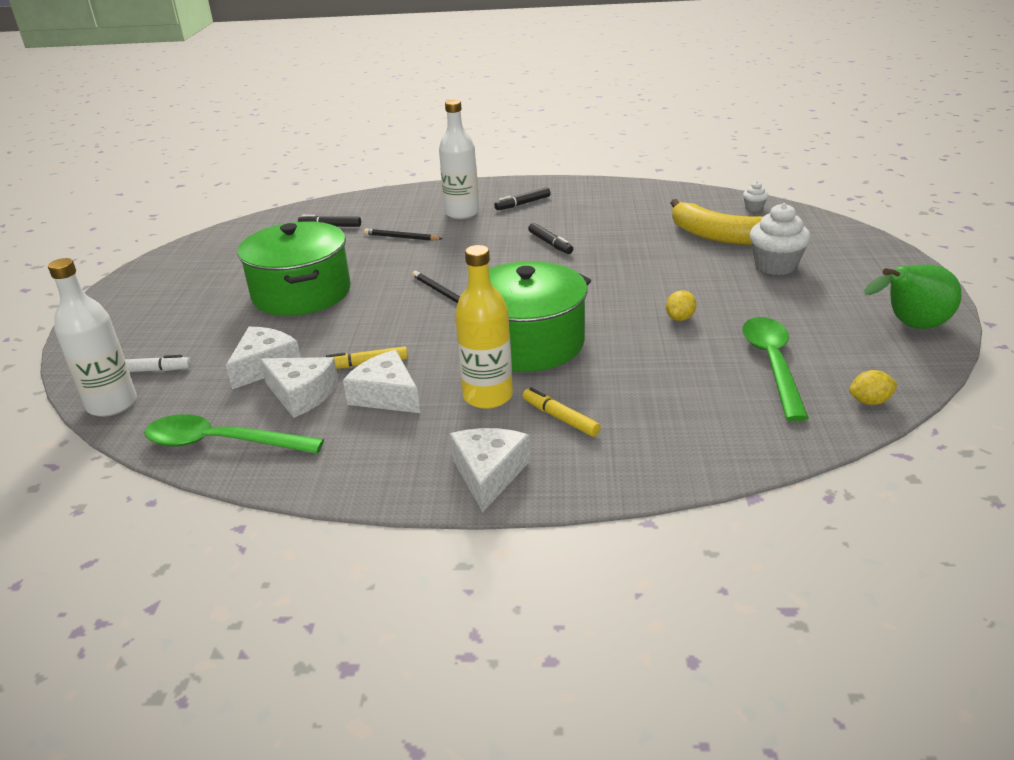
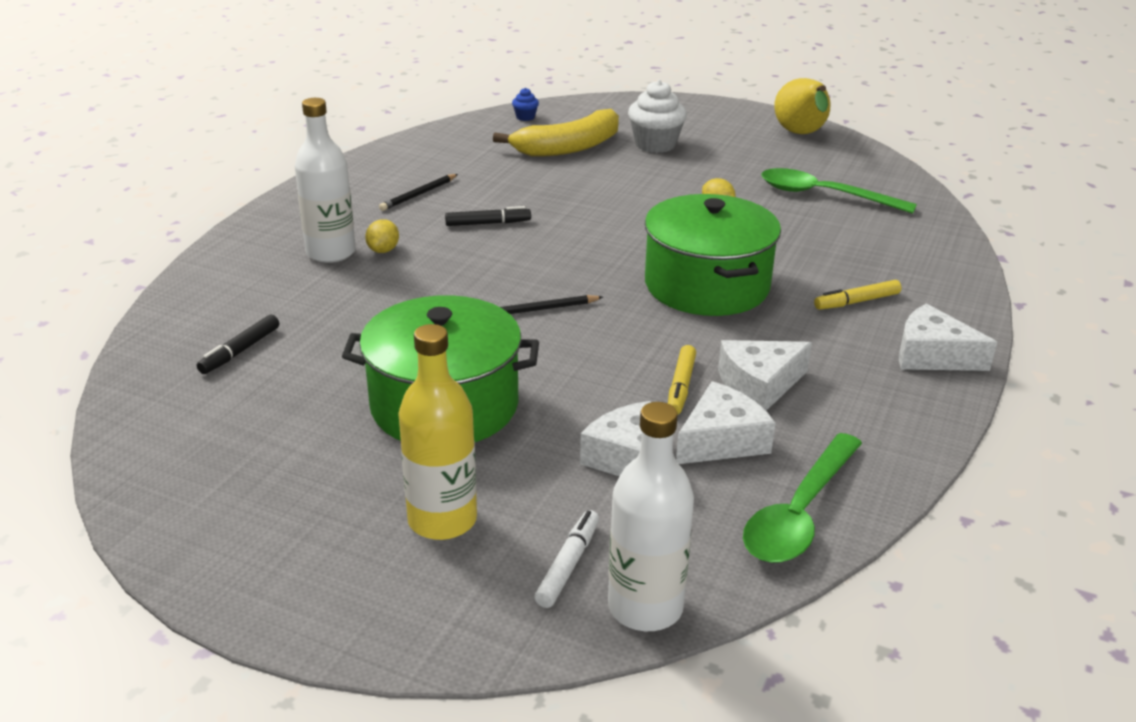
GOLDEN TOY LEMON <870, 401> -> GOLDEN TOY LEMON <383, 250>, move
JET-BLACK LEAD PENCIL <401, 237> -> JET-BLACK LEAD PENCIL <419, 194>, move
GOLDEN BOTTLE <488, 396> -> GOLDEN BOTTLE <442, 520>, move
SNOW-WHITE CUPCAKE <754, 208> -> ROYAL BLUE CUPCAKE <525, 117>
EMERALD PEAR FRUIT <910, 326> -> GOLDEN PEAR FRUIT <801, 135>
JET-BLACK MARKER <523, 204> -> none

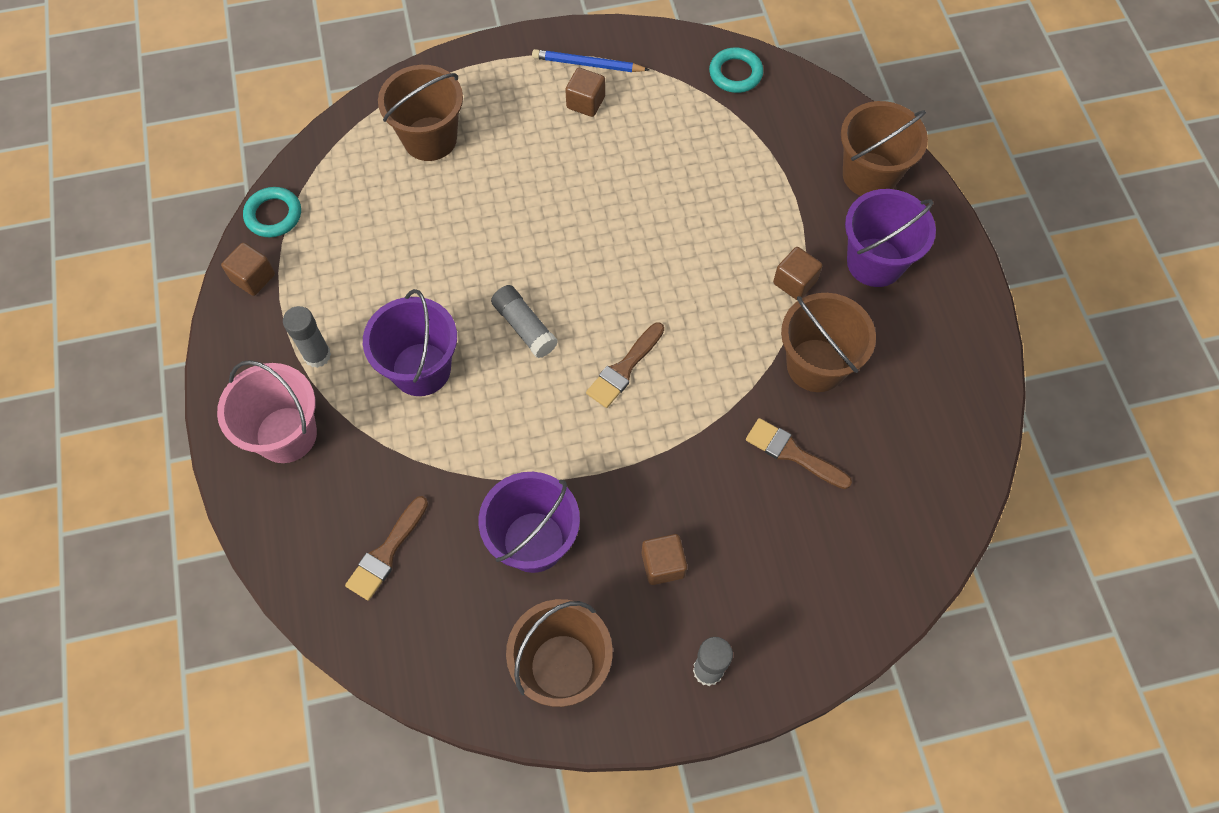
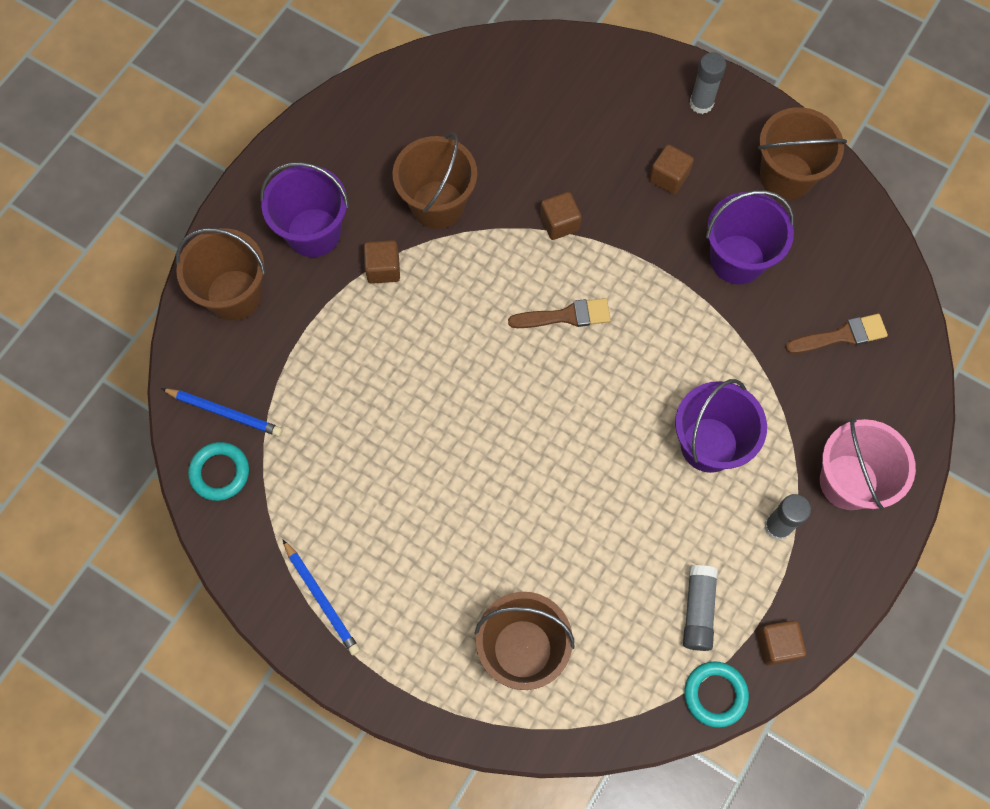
none -> ROYAL BLUE LEAD PENCIL <225, 412>
DARK BROWN CUBE <585, 102> -> DARK BROWN CUBE <559, 223>, move
ASH-GREY GLUE <524, 327> -> ASH-GREY GLUE <698, 610>, move
DARK BROWN PAINT BRUSH <793, 453> -> none

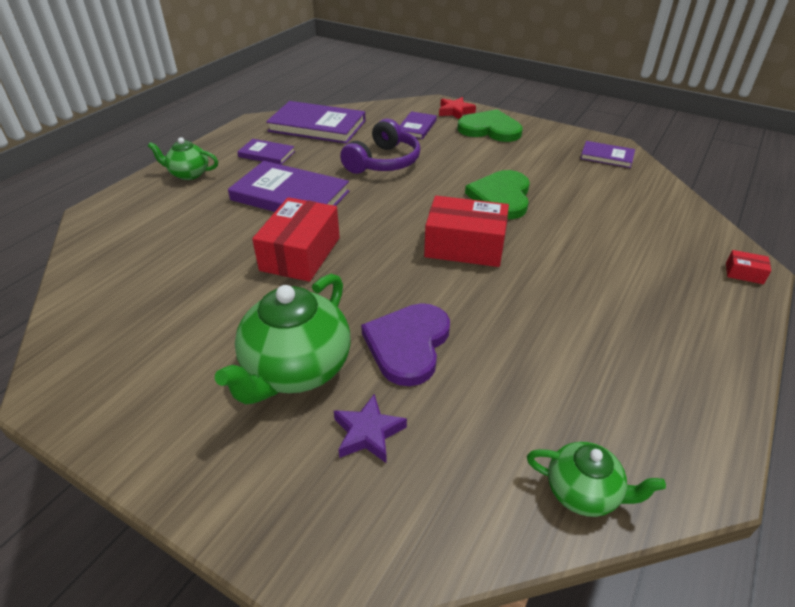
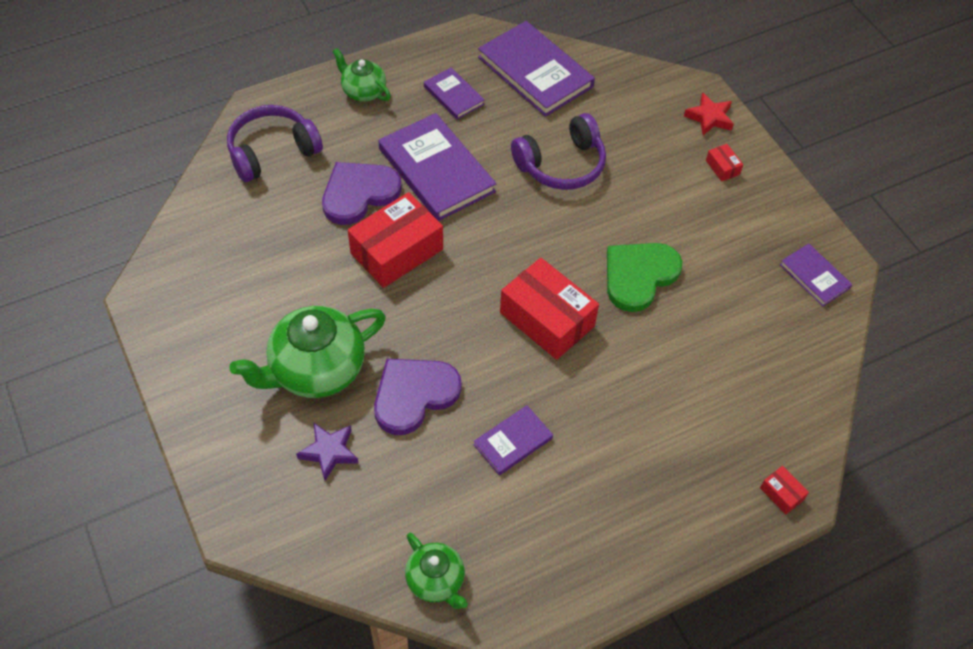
none -> ROYAL PURPLE HEADPHONES <272, 151>
none -> ROYAL PURPLE HEART SHAPE <359, 193>
ROYAL PURPLE HARDCOVER <416, 127> -> ROYAL PURPLE HARDCOVER <513, 441>, move
EMERALD HEART SHAPE <490, 129> -> CRIMSON PACKAGE <722, 167>

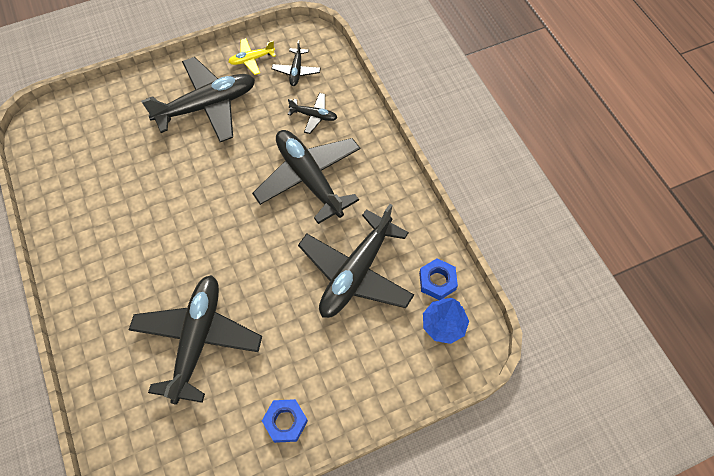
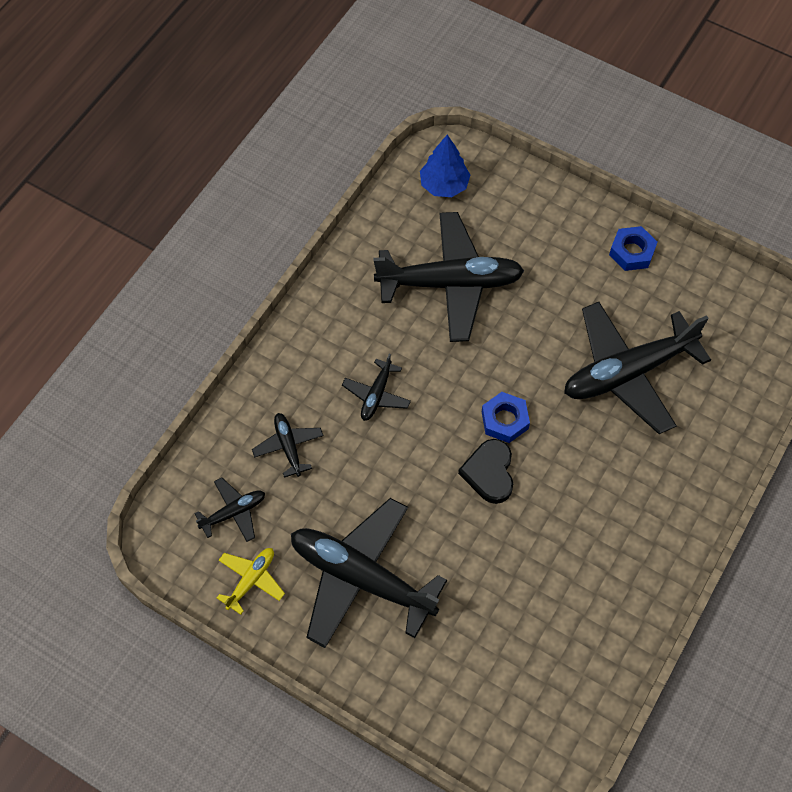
GOLDEN AEROPLANE <251, 59> -> GOLDEN AEROPLANE <251, 580>, 90 degrees counterclockwise
JET-BLACK AEROPLANE <309, 178> -> JET-BLACK AEROPLANE <376, 395>, x0.46
none -> JET-BLACK HEART SHAPE <489, 473>
ROYAL BLUE HEX NUT <437, 281> -> ROYAL BLUE HEX NUT <505, 420>, move

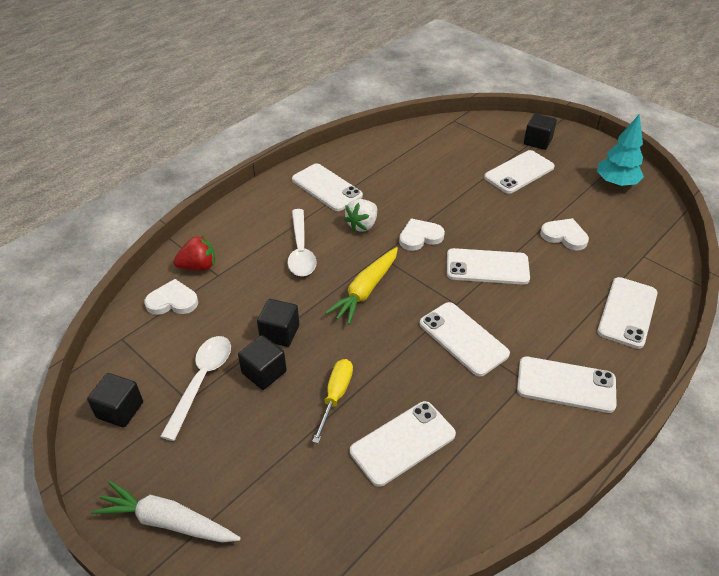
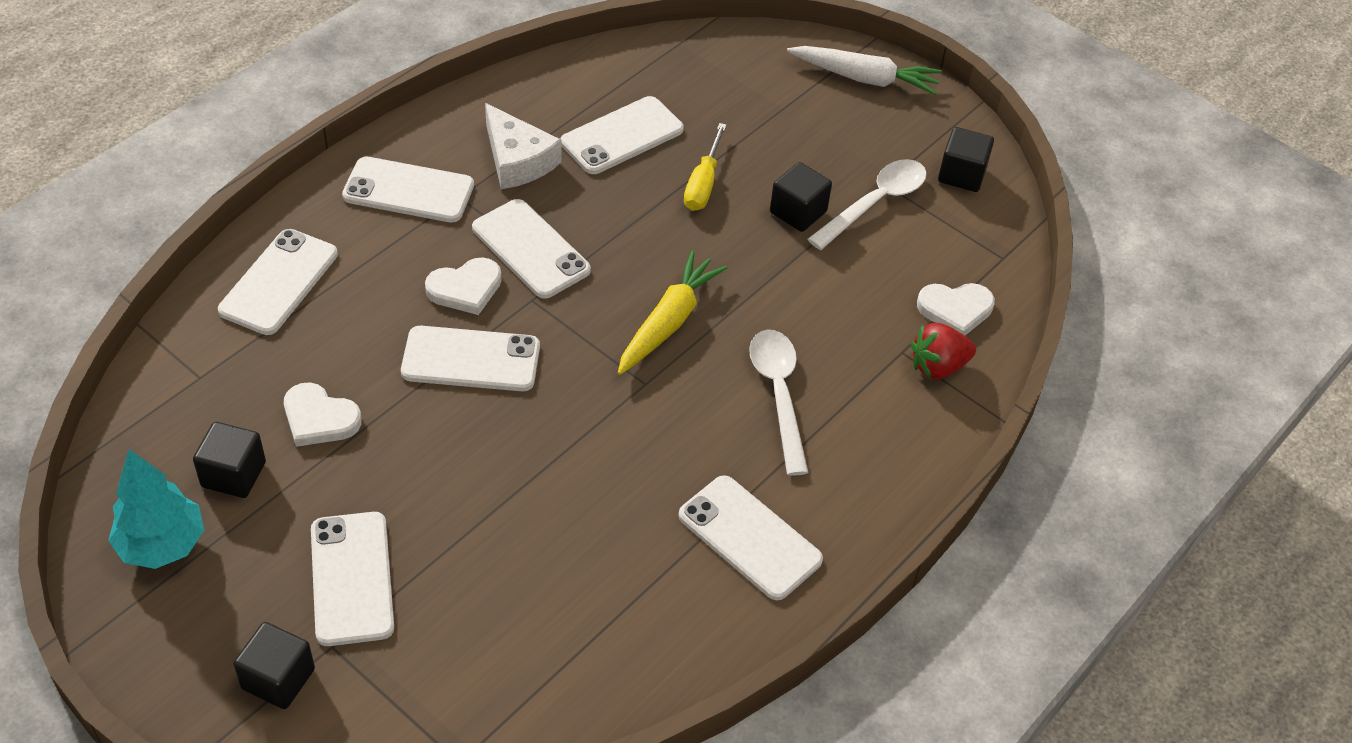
JET-BLACK CUBE <280, 333> -> JET-BLACK CUBE <233, 474>, move
SNOW-WHITE SMARTPHONE <519, 172> -> SNOW-WHITE SMARTPHONE <352, 578>, 60 degrees counterclockwise
SNOW-WHITE HEART SHAPE <420, 237> -> SNOW-WHITE HEART SHAPE <465, 288>, move
none -> SNOW-WHITE PIECE OF CHEESE <517, 160>
SNOW-WHITE TEASPOON <201, 381> -> SNOW-WHITE TEASPOON <875, 203>, 150 degrees counterclockwise
SNOW-WHITE TOY STRAWBERRY <362, 225> -> none

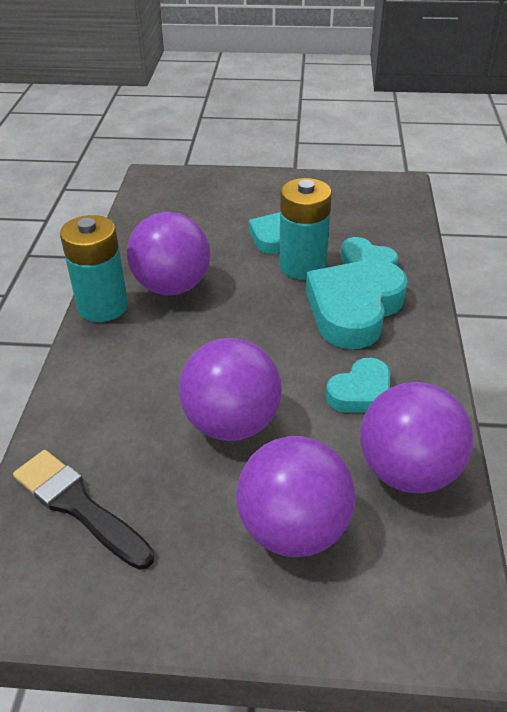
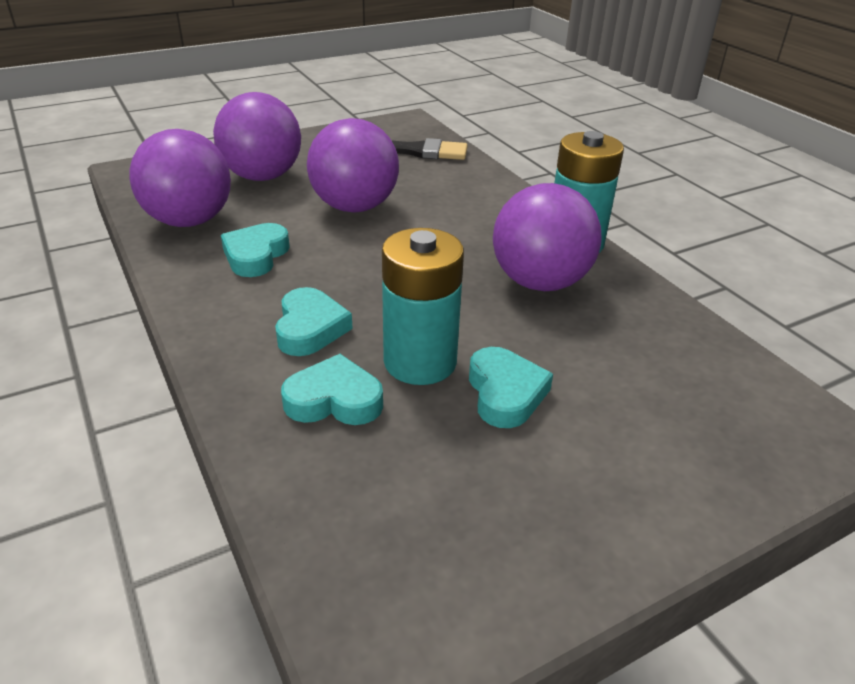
AQUA HEART SHAPE <354, 309> -> AQUA HEART SHAPE <310, 328>, x0.56

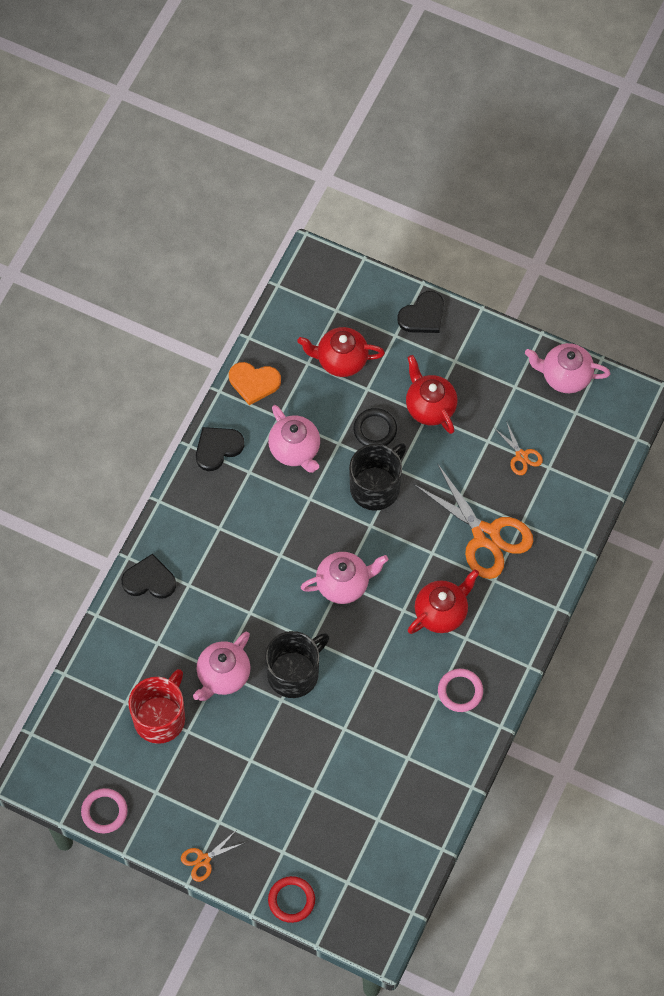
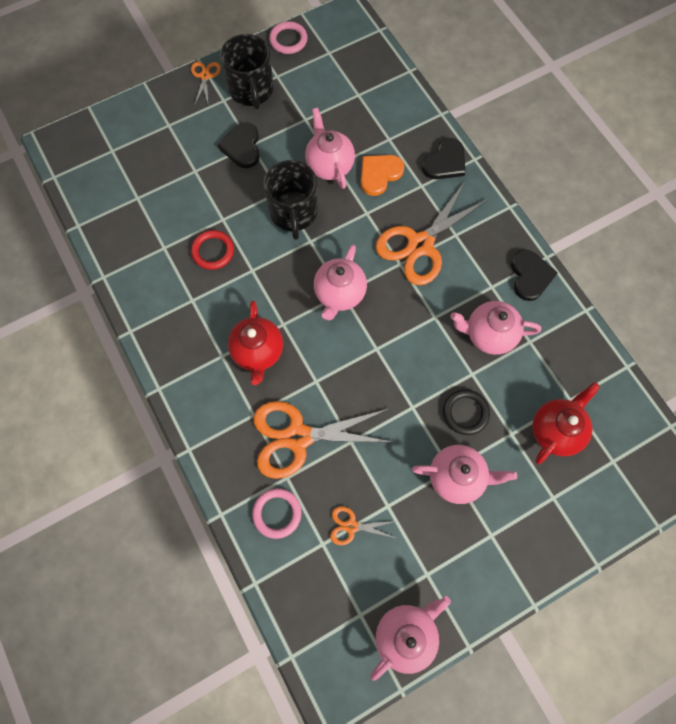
CRIMSON TORUS <291, 900> -> CRIMSON TORUS <213, 251>, move
JET-BLACK HEART SHAPE <423, 315> -> JET-BLACK HEART SHAPE <242, 147>, move
JET-BLACK COFFEE MUG <376, 487> -> JET-BLACK COFFEE MUG <251, 90>, move
ROSY TORUS <460, 691> -> ROSY TORUS <277, 513>, move
BRIGHT ORANGE HEART SHAPE <254, 382> -> BRIGHT ORANGE HEART SHAPE <379, 174>, move
none -> BRIGHT ORANGE SCISSORS <420, 244>
CRIMSON CHINA TEAPOT <430, 407> -> ROSY CHINA TEAPOT <457, 477>
CRIMSON COFFEE MUG <160, 717> -> none

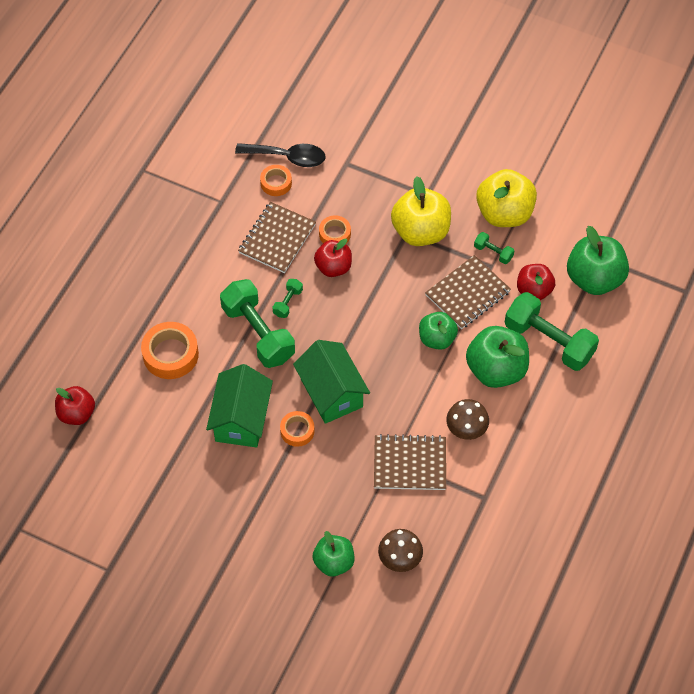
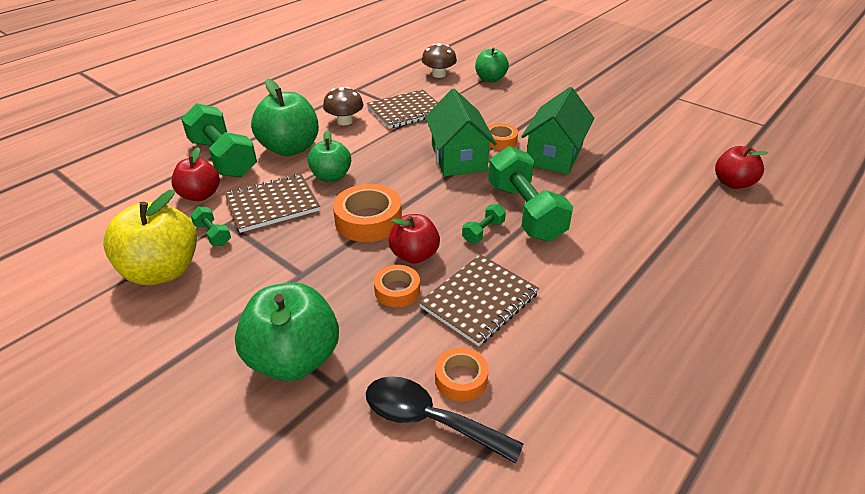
EMERALD APPLE <594, 279> -> EMERALD APPLE <294, 359>, move
BRIGHT ORANGE ROLL OF TAPE <170, 354> -> BRIGHT ORANGE ROLL OF TAPE <368, 220>, move
DARK BROWN NOTEBOOK <410, 464> -> DARK BROWN NOTEBOOK <406, 111>, 45 degrees counterclockwise
GOLDEN APPLE <420, 231> -> none

